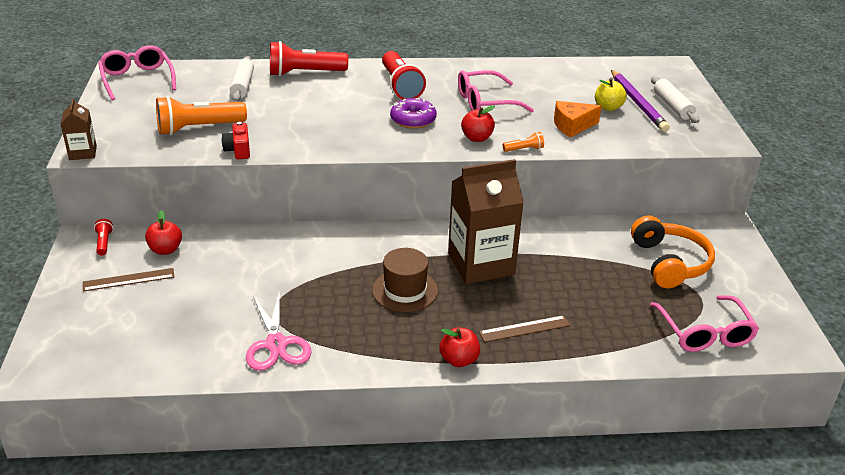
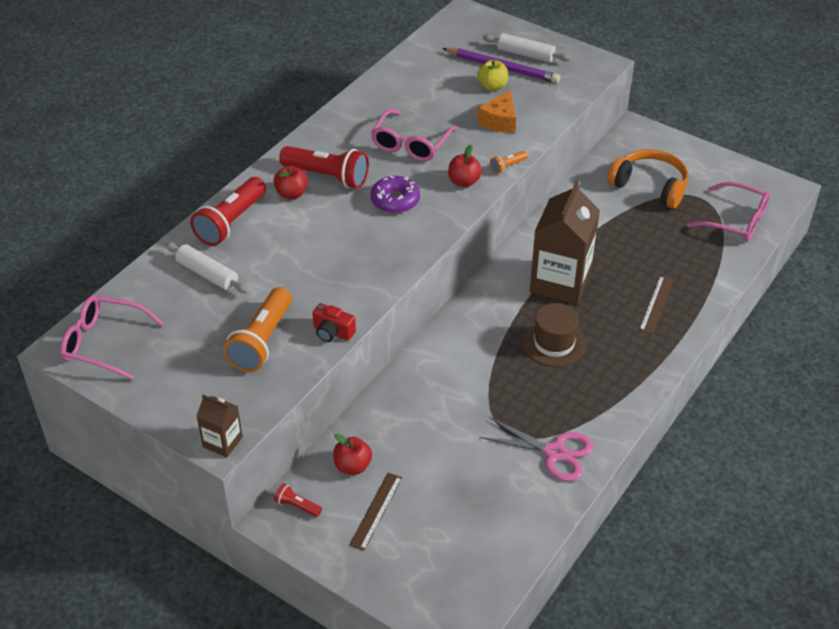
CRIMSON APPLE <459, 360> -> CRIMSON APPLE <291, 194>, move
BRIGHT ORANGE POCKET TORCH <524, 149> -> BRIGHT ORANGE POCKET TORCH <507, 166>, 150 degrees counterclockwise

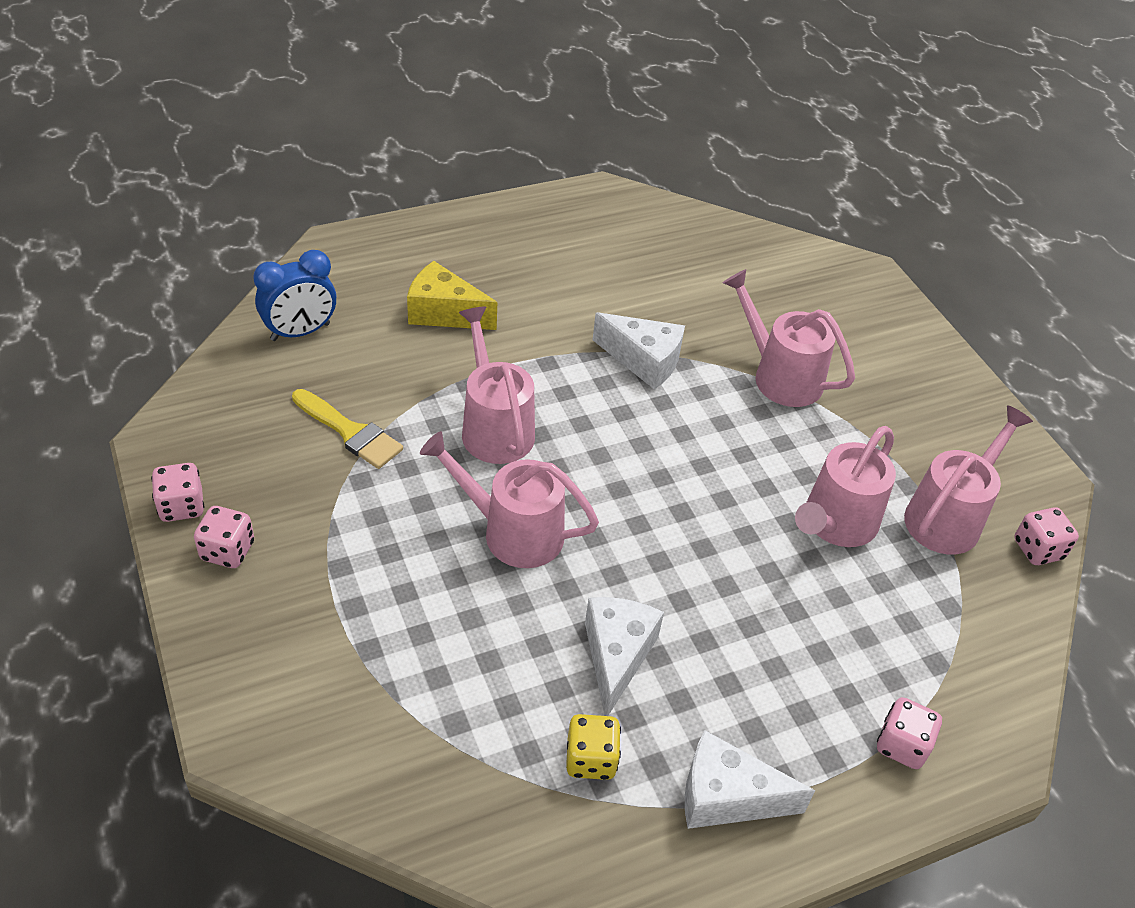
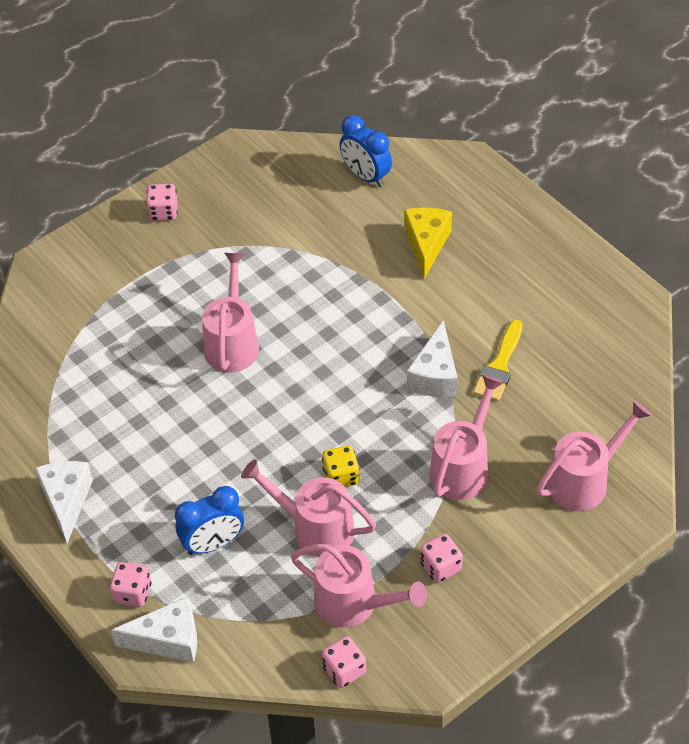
SNOW-WHITE PIECE OF CHEESE <616, 657> -> SNOW-WHITE PIECE OF CHEESE <168, 640>, move
none -> ROYAL BLUE ALARM CLOCK <213, 543>
GOLDEN GAME DIE <591, 759> -> GOLDEN GAME DIE <341, 476>, move
ROSY GAME DIE <181, 506> -> ROSY GAME DIE <440, 567>, move
GOLDEN PAINT BRUSH <350, 432> -> GOLDEN PAINT BRUSH <499, 366>, move
ROSY SPRINKLING CAN <494, 427> -> ROSY SPRINKLING CAN <584, 480>, move

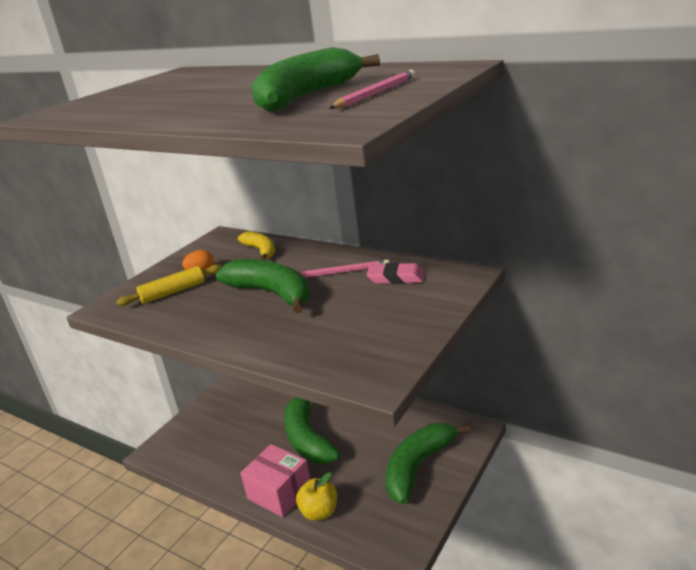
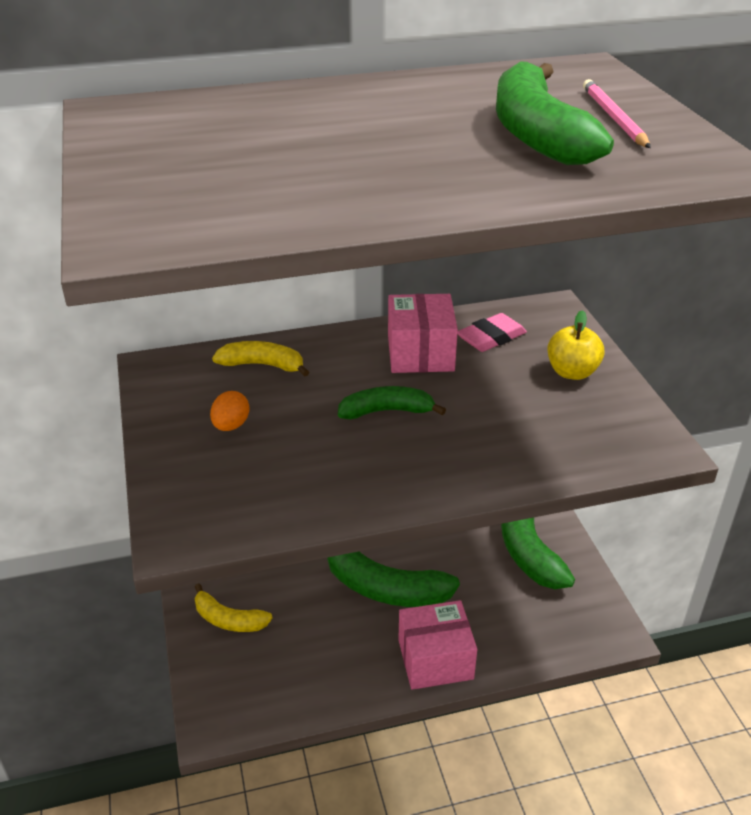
none -> GOLDEN BANANA FRUIT <228, 619>
EMERALD BANANA FRUIT <272, 293> -> EMERALD BANANA FRUIT <386, 411>, x0.58
ROSY LEAD PENCIL <341, 272> -> ROSY PACKAGE <420, 353>
GOLDEN APPLE <319, 512> -> GOLDEN APPLE <572, 372>, move
GOLDEN ROLLING PIN <173, 292> -> none

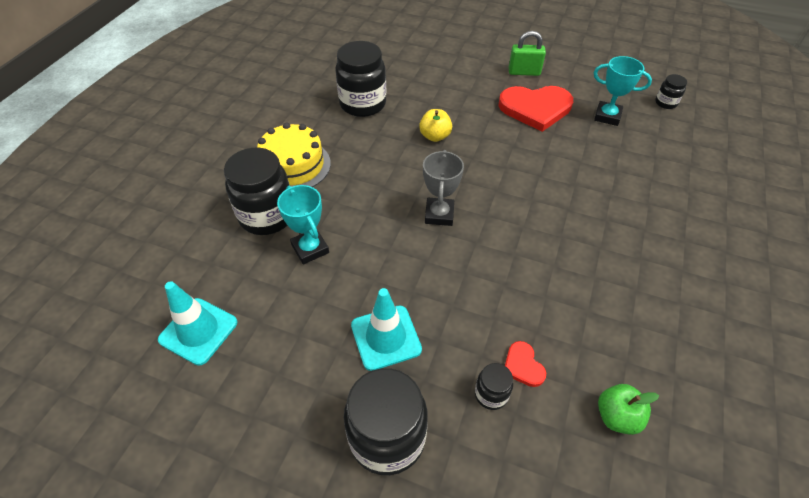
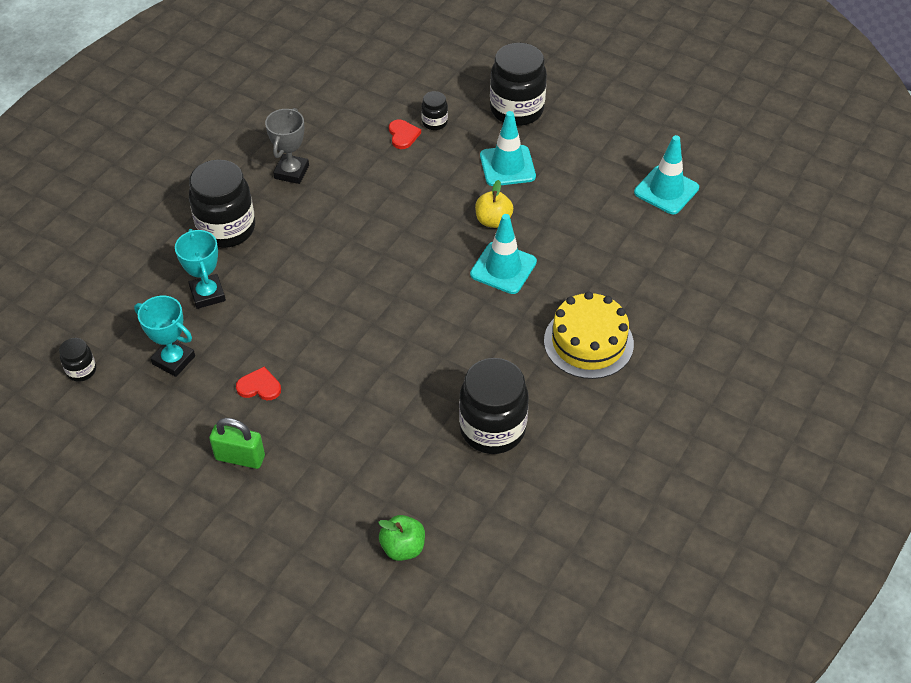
AQUA TROPHY <310, 249> -> AQUA TROPHY <207, 294>, move
JET-BLACK JAM JAR <267, 216> -> JET-BLACK JAM JAR <226, 229>, move
CRIMSON HEART SHAPE <535, 108> -> CRIMSON HEART SHAPE <259, 386>, x0.45
ASH-GREY TROPHY <439, 214> -> ASH-GREY TROPHY <291, 172>, move
EMERALD APPLE <617, 416> -> EMERALD APPLE <403, 547>, move
none -> AQUA SAFETY CONE <503, 268>
GOLDEN APPLE <435, 136> -> GOLDEN APPLE <493, 221>, move

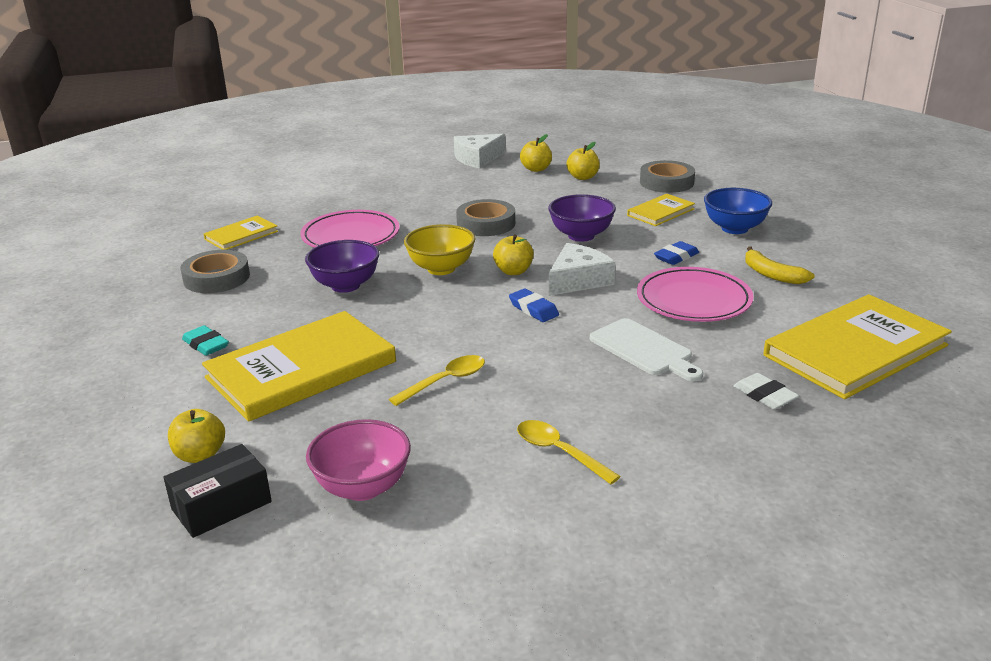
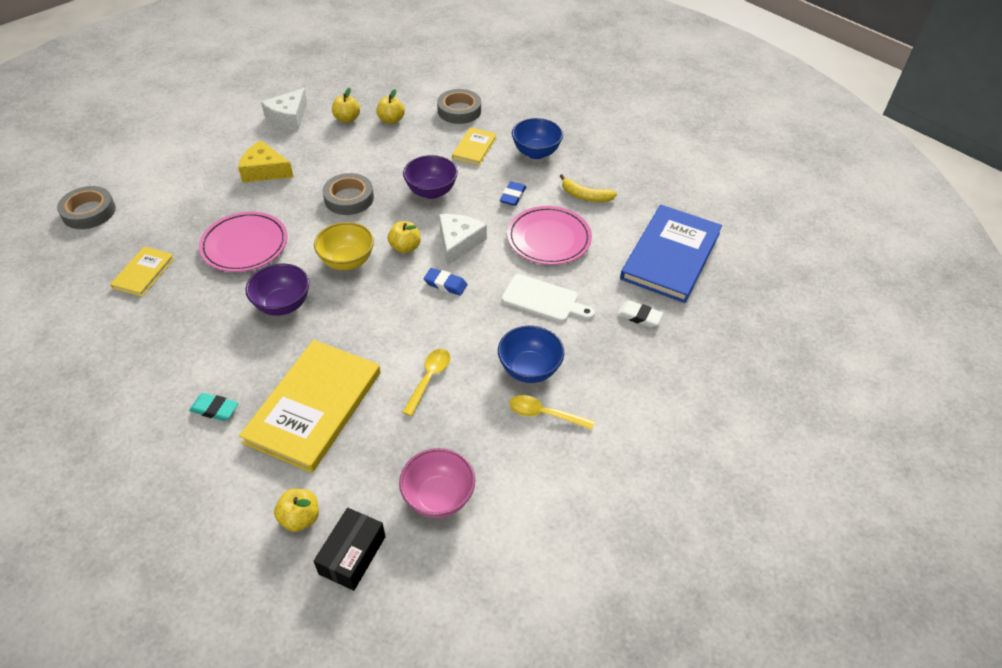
ASH-GREY ROLL OF TAPE <216, 278> -> ASH-GREY ROLL OF TAPE <89, 212>, move
none -> GOLDEN PIECE OF CHEESE <265, 170>
none -> ROYAL BLUE SERVING BOWL <529, 369>
GOLDEN HARDCOVER <855, 350> -> ROYAL BLUE HARDCOVER <670, 255>

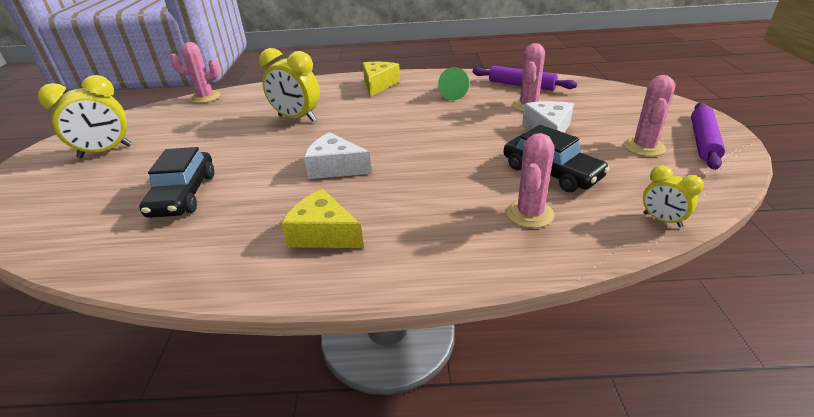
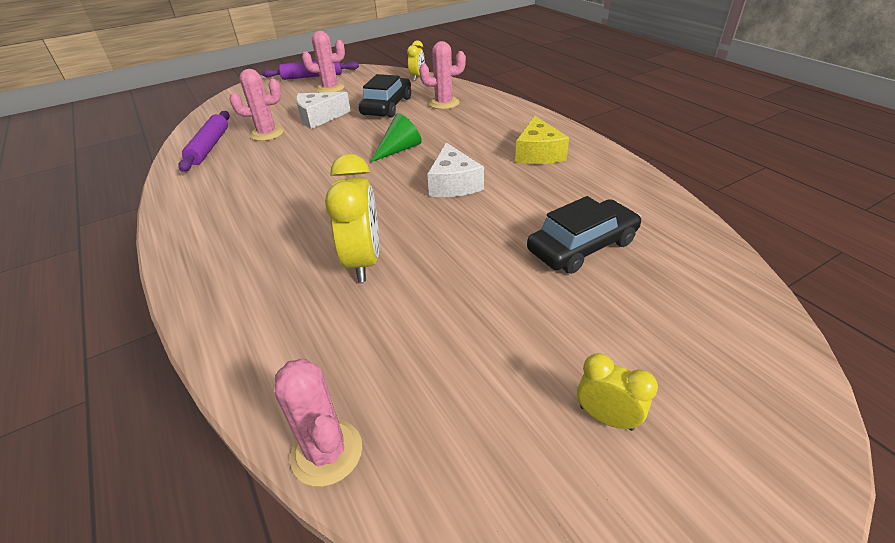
EMERALD SOLID CONE <450, 93> -> EMERALD SOLID CONE <399, 149>, move
GOLDEN ALARM CLOCK <105, 151> -> GOLDEN ALARM CLOCK <606, 418>, x0.56
GOLDEN PIECE OF CHEESE <378, 85> -> none

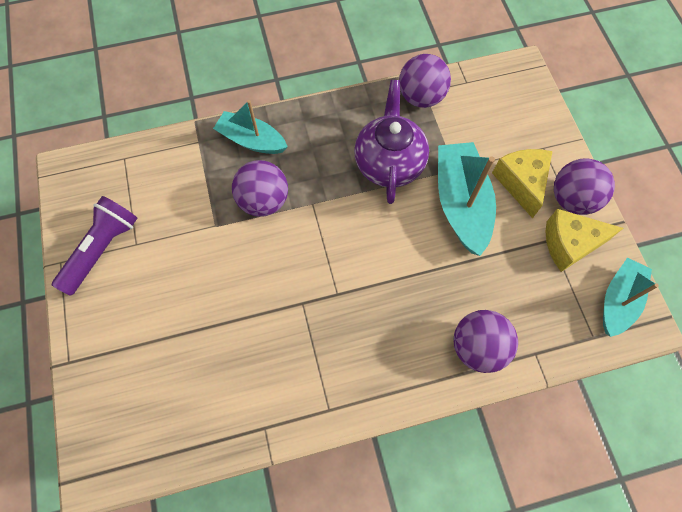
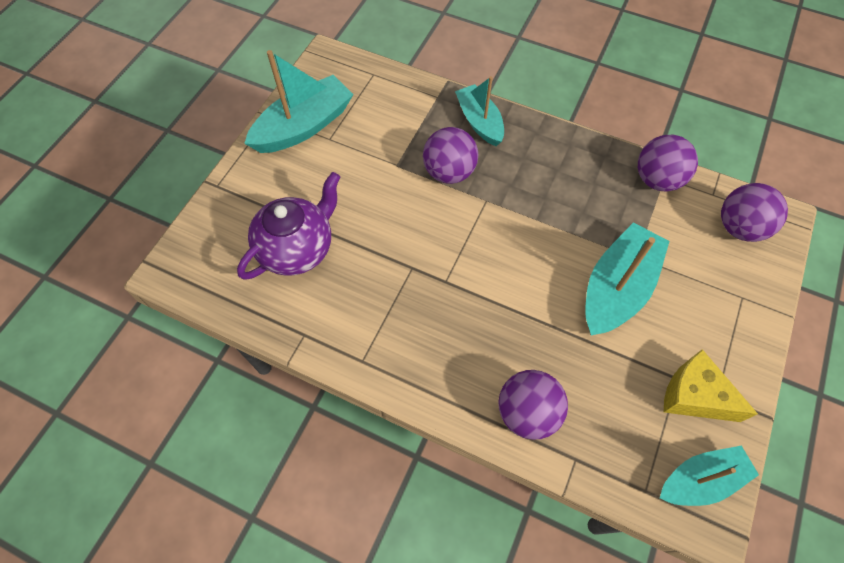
ROYAL PURPLE CHINA TEAPOT <389, 163> -> ROYAL PURPLE CHINA TEAPOT <297, 248>, move
ROYAL PURPLE POCKET TORCH <102, 249> -> AQUA TOY BOAT <304, 126>
ROYAL PURPLE PLAY BALL <572, 199> -> ROYAL PURPLE PLAY BALL <739, 227>, move
GOLDEN PIECE OF CHEESE <521, 183> -> none

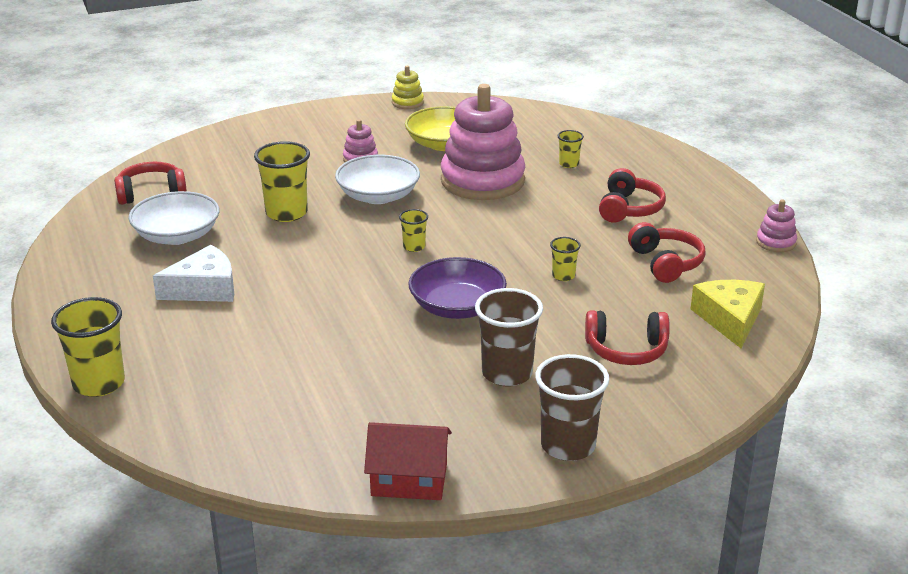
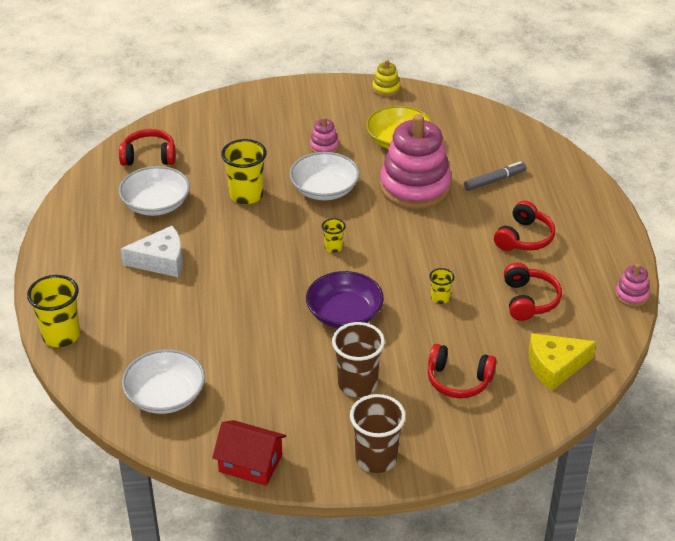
none -> SNOW-WHITE SERVING BOWL <165, 395>
GOLDEN TUMBLER <569, 164> -> ASH-GREY MARKER <494, 180>
GOLDEN PIECE OF CHEESE <730, 319> -> GOLDEN PIECE OF CHEESE <555, 366>, 120 degrees counterclockwise

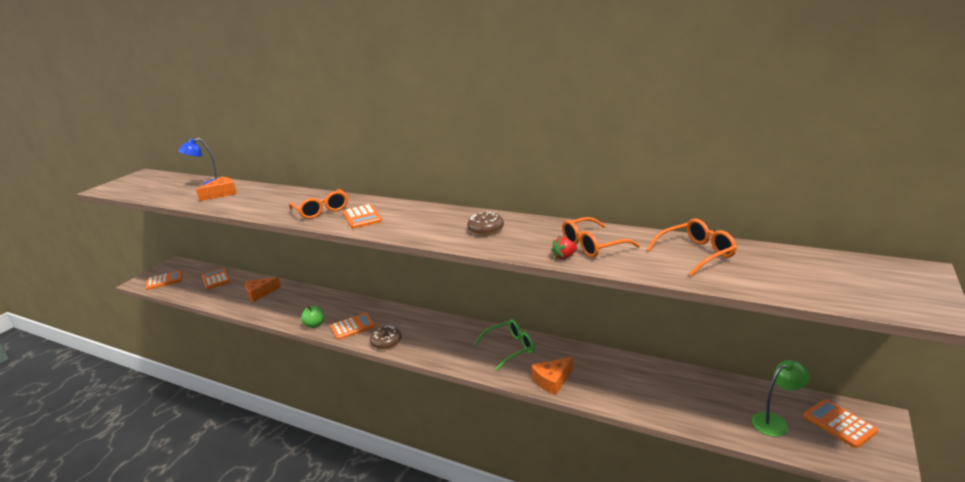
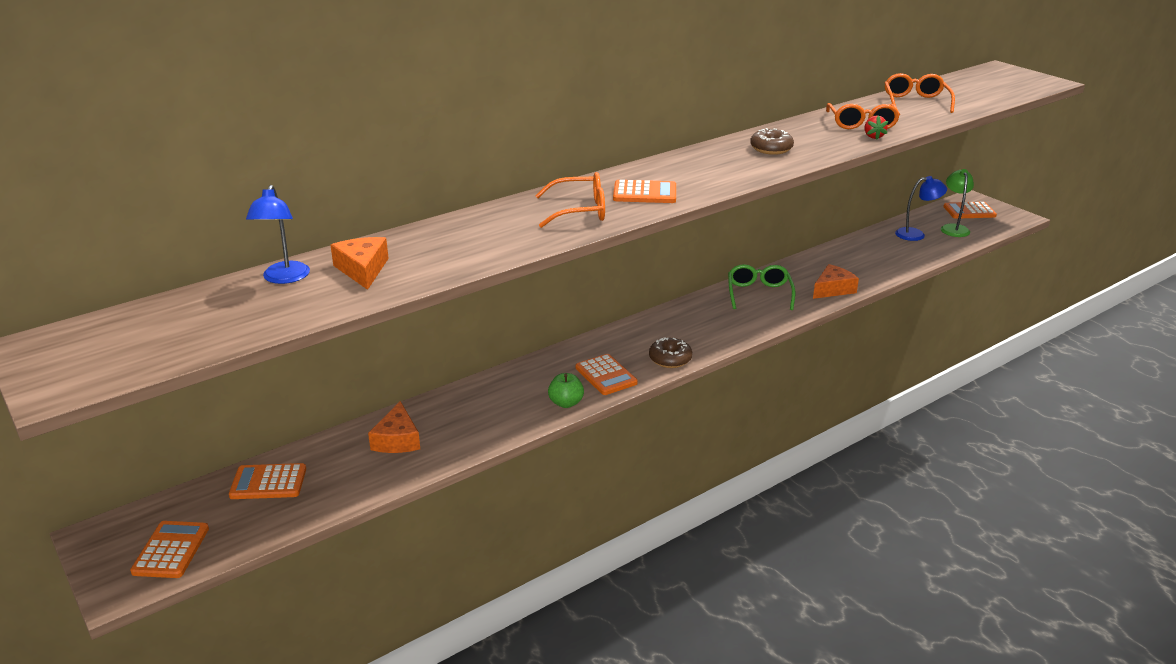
BRIGHT ORANGE ADDING MACHINE <353, 327> -> BRIGHT ORANGE ADDING MACHINE <606, 375>, 150 degrees clockwise
BRIGHT ORANGE PIECE OF CHEESE <552, 380> -> BRIGHT ORANGE PIECE OF CHEESE <833, 289>, 120 degrees counterclockwise
none -> ROYAL BLUE READING LAMP <916, 234>

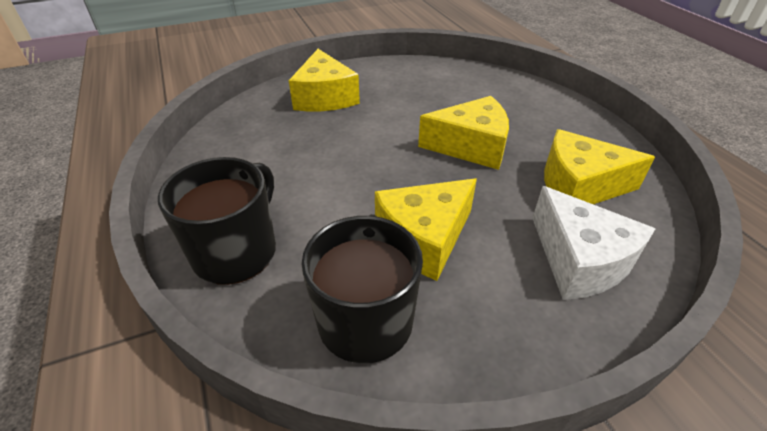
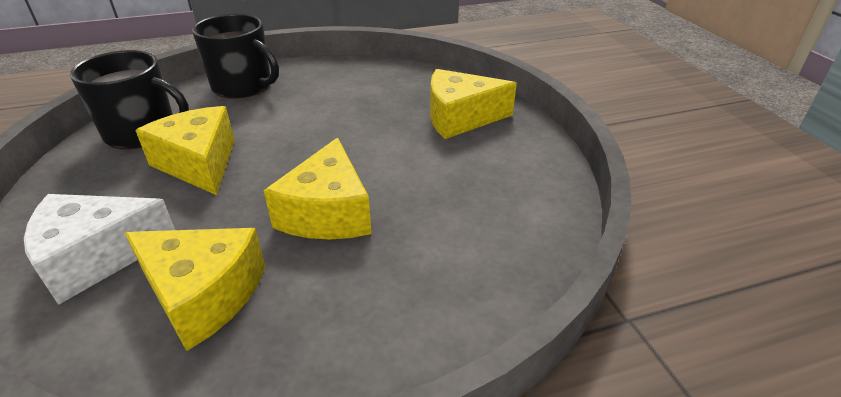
GOLDEN PIECE OF CHEESE <578, 186> -> GOLDEN PIECE OF CHEESE <203, 295>, 105 degrees clockwise

